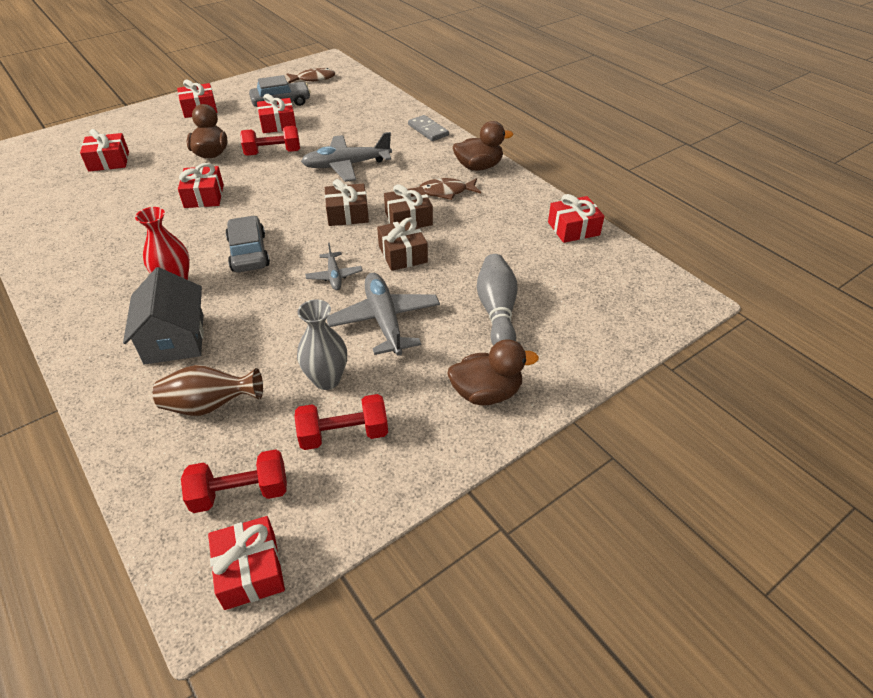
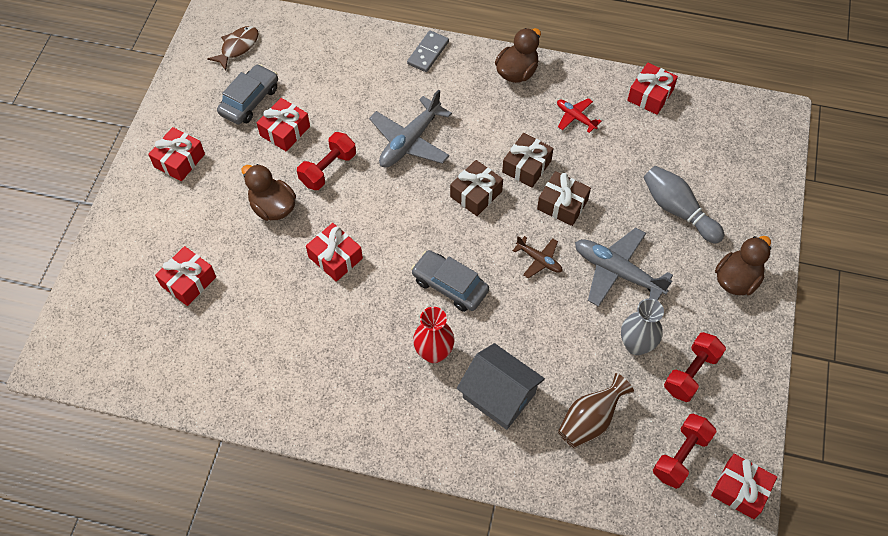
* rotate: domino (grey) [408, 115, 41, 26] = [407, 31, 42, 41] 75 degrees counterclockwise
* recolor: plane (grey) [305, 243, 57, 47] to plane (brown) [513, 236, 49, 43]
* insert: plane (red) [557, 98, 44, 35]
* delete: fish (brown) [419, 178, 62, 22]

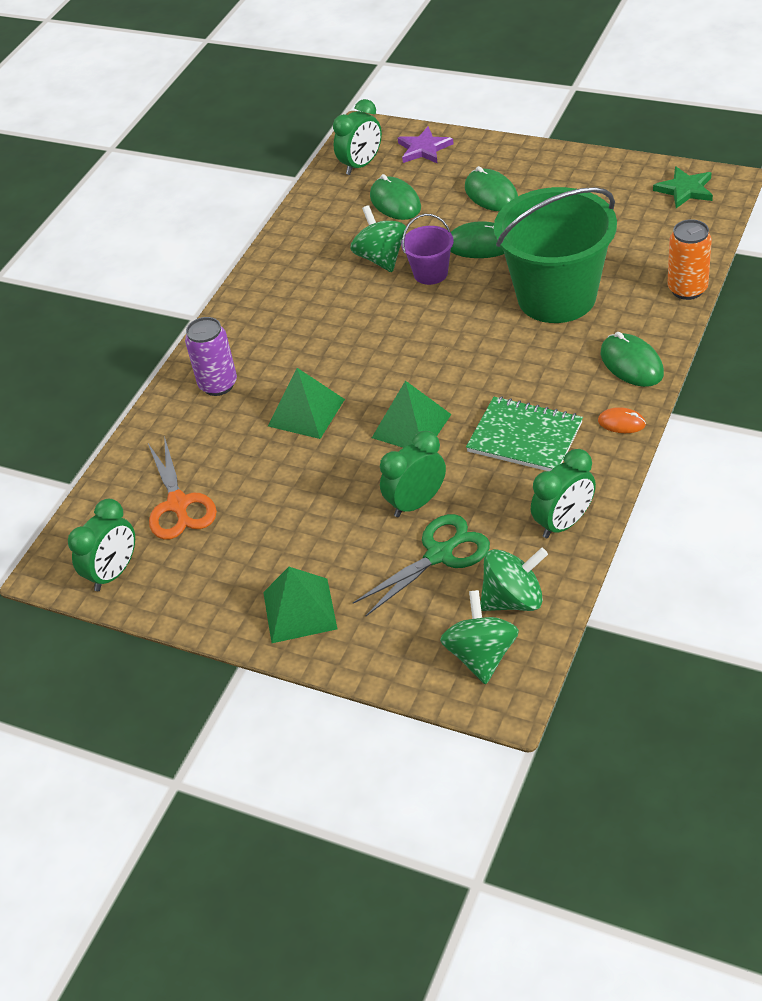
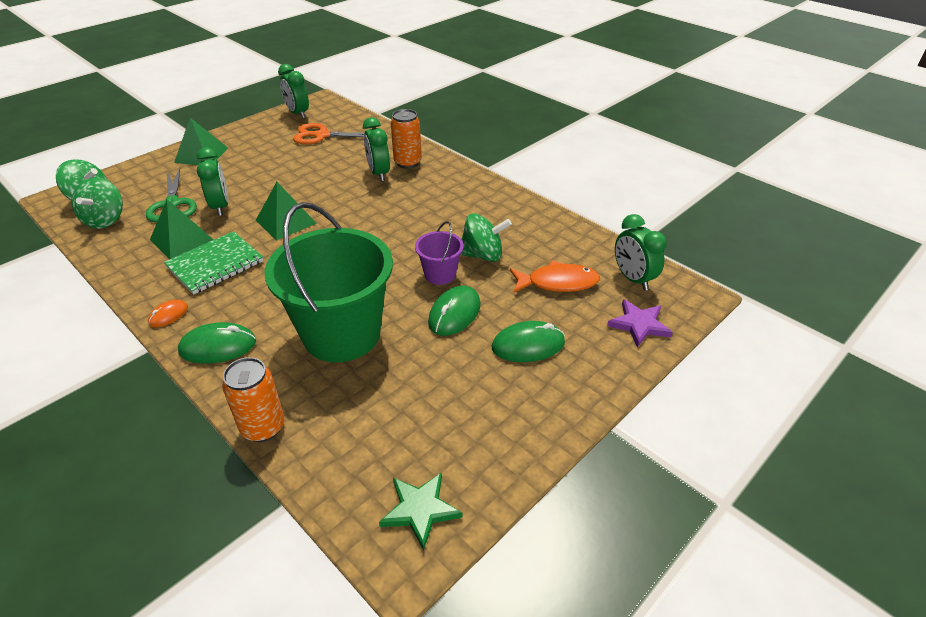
* move: pyramid (green) [268, 368, 77, 71] to [150, 199, 63, 60]
* move: clock (green) [531, 449, 65, 89] to [363, 117, 27, 64]
* recolor: can (purple) [185, 317, 52, 79] to can (orange) [391, 109, 31, 60]
* replace: mouse (green) [370, 174, 51, 46] to fish (orange) [510, 261, 90, 32]

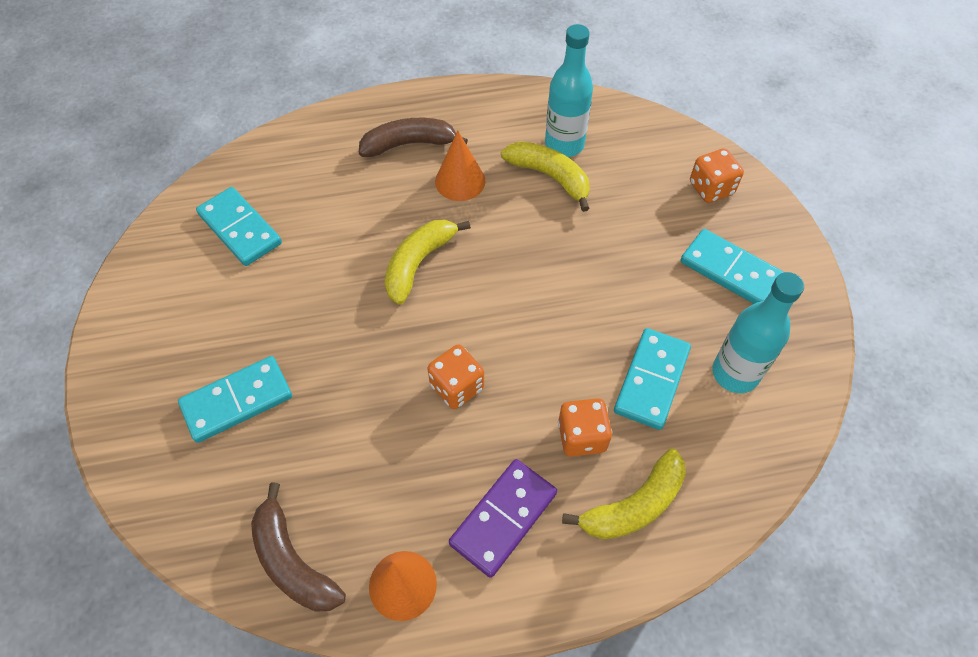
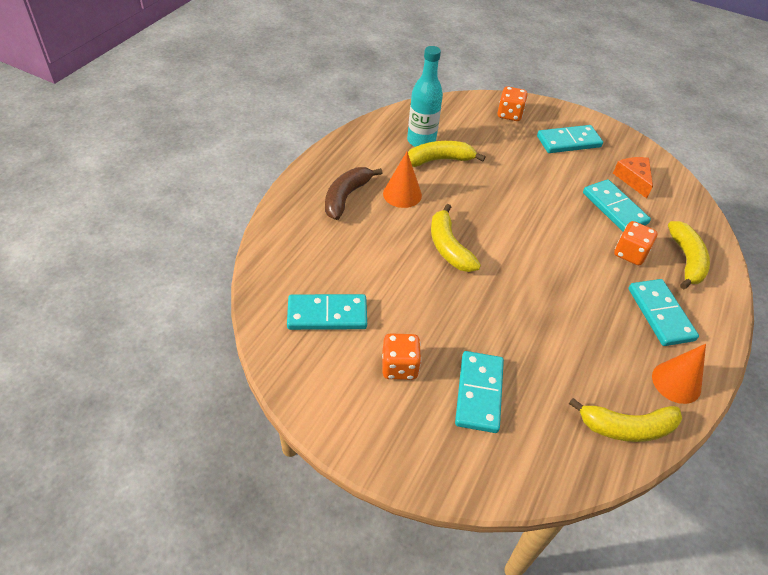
* move: dice (orange) [428, 345, 56, 64] to [382, 333, 39, 47]
* recolor: banana (brown) [251, 482, 95, 130] to banana (yellow) [569, 398, 113, 44]
* replace: bottle (turquoise) [712, 272, 92, 121] to cheese (orange) [613, 157, 40, 41]
* recolor: domino (purple) [449, 459, 108, 119] to domino (turquoise) [629, 279, 70, 67]

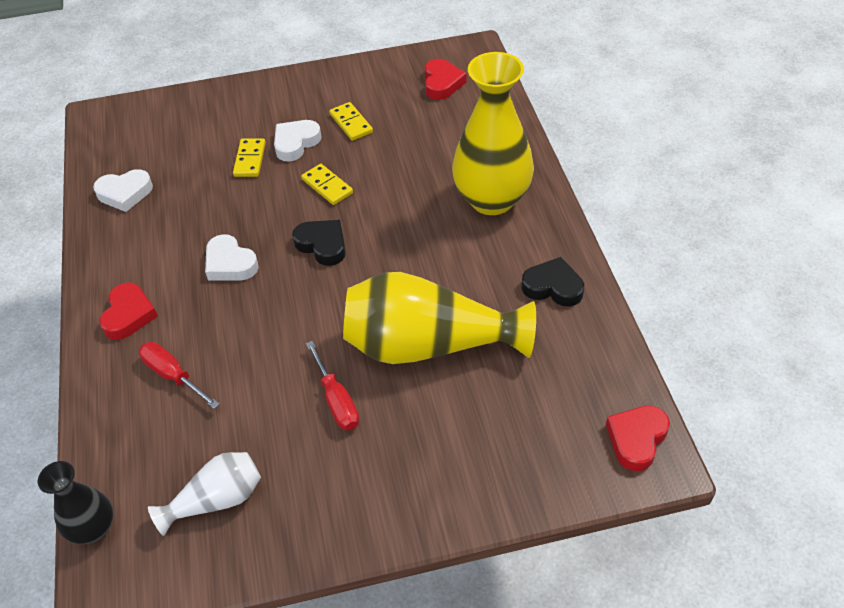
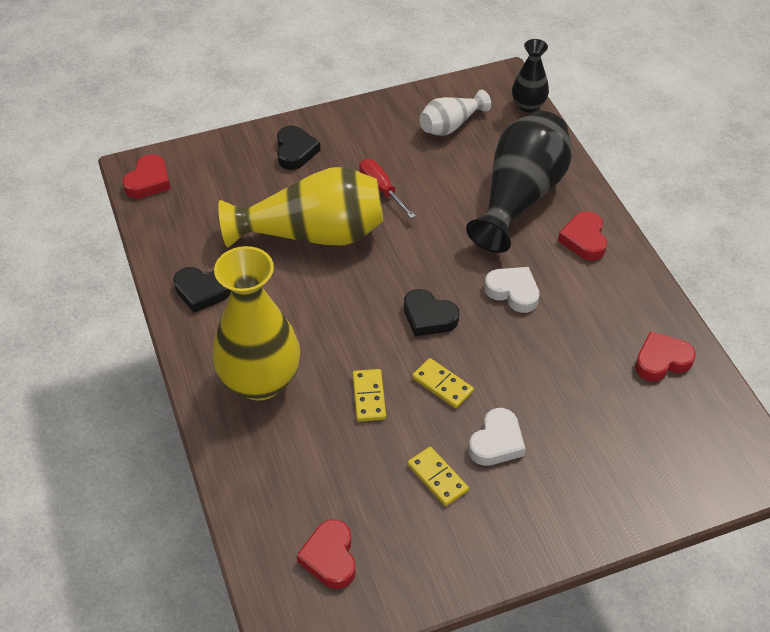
* insert: heart (black) [277, 126, 43, 44]
* move: domino (yellow) [233, 138, 33, 39] to [352, 369, 34, 53]
* replace: screwdriver (red) [139, 342, 80, 67] to vase (black) [466, 111, 106, 142]
* recolor: heart (white) [93, 169, 60, 43] to heart (red) [635, 331, 61, 50]

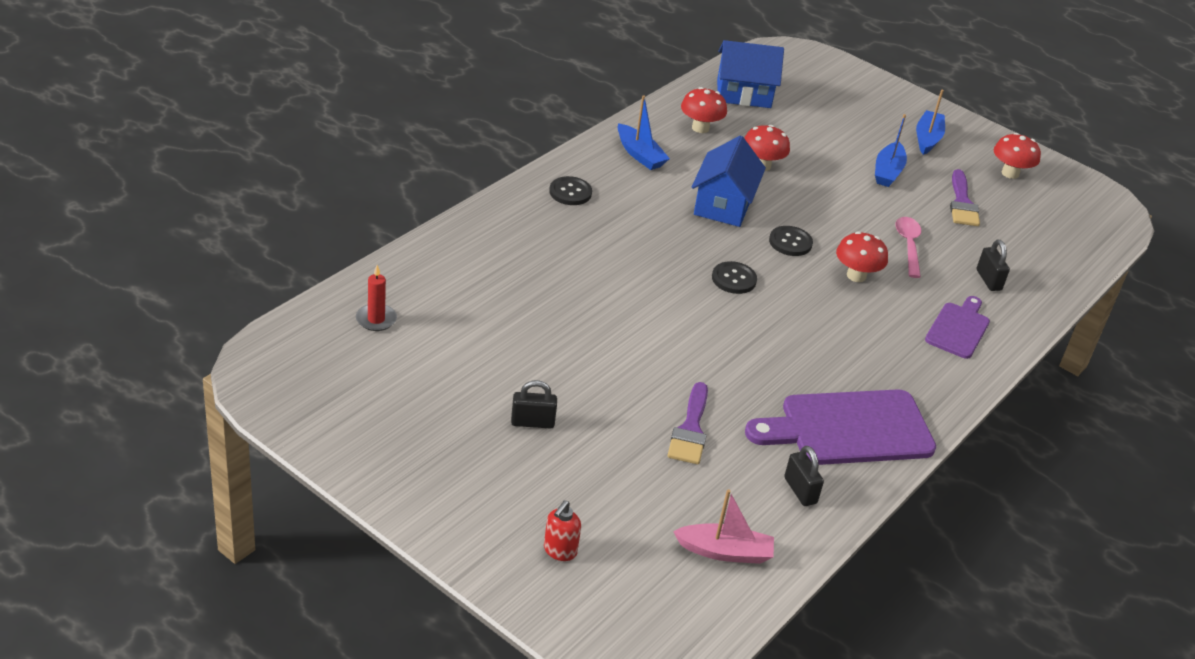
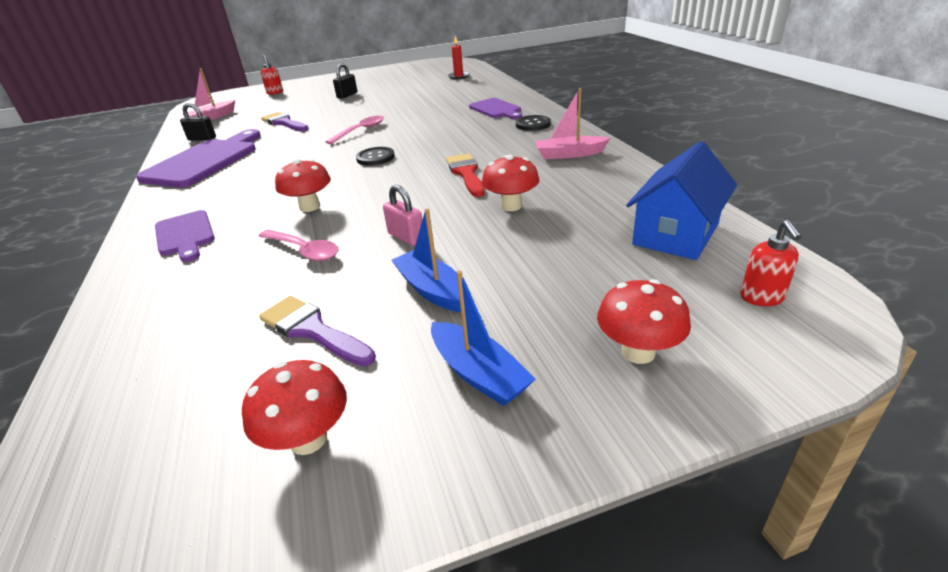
* insert: spoon (pink) [326, 116, 58, 28]
* insert: padlock (pink) [383, 185, 39, 61]
* replace: house (blue) [692, 136, 74, 91] to brush (red) [446, 153, 39, 44]
* insert: cutting board (purple) [469, 98, 53, 22]
* recolor: boat (blue) [618, 95, 52, 75] to boat (pink) [535, 88, 75, 71]
* move: mushroom (red) [681, 87, 46, 46] to [597, 279, 94, 85]
* insert: soap dispenser (red) [740, 220, 62, 86]
* delete: button (black) [769, 226, 44, 30]
* delete: padlock (black) [977, 240, 33, 51]

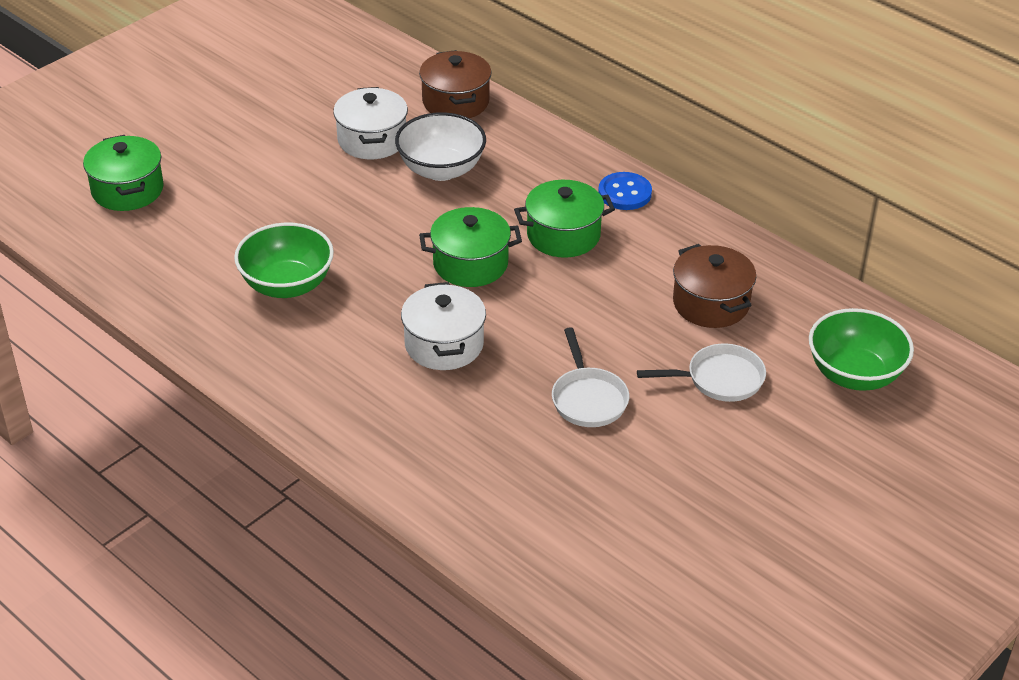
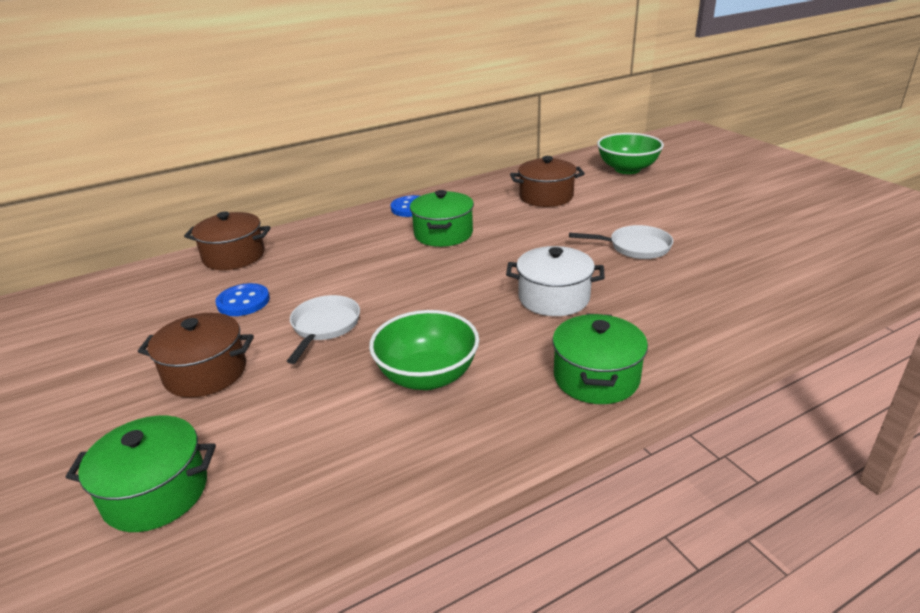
* insert: pot (brown) [138, 313, 116, 85]
* replace: pot (white) [333, 87, 75, 72] to button (blue) [215, 283, 55, 33]
* move: pan (white) [637, 343, 129, 59] to [287, 295, 73, 69]
* move: pot (green) [419, 207, 103, 80] to [552, 313, 96, 91]
* delete: bowl (white) [395, 112, 91, 69]

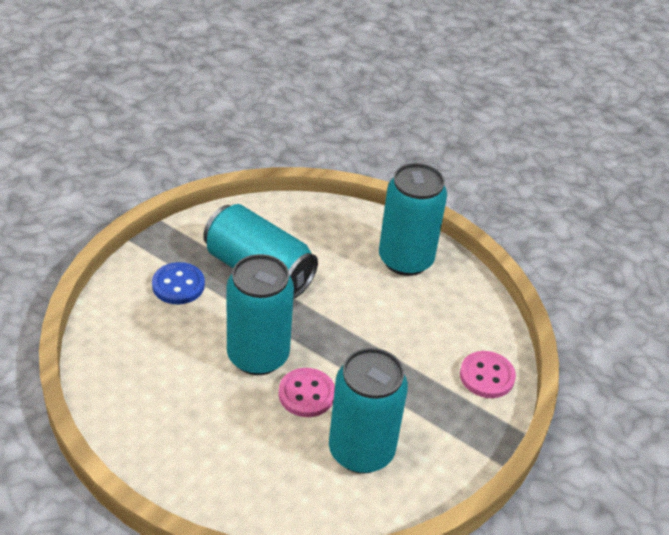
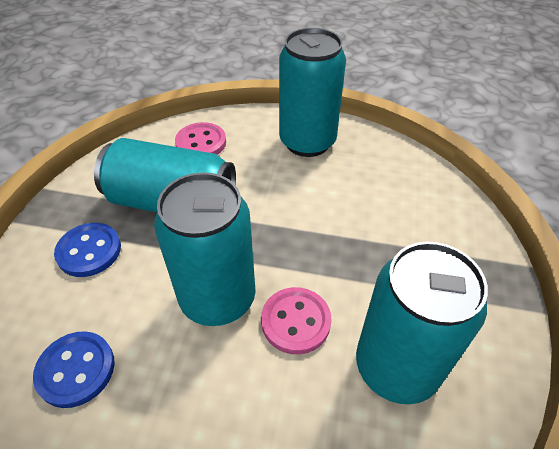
* insert: button (blue) [33, 331, 82, 77]
* move: button (pink) [460, 351, 56, 47] to [175, 122, 51, 33]

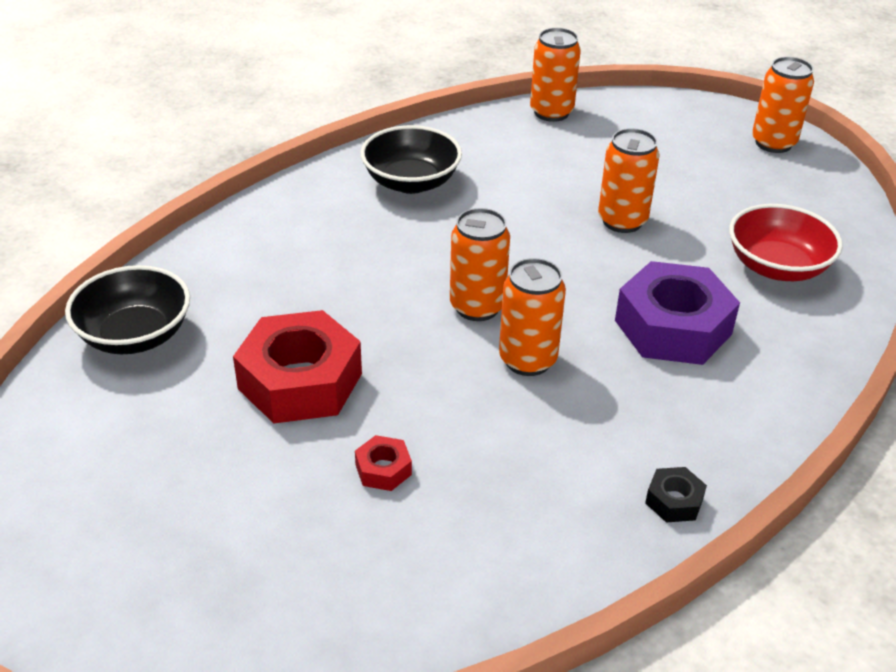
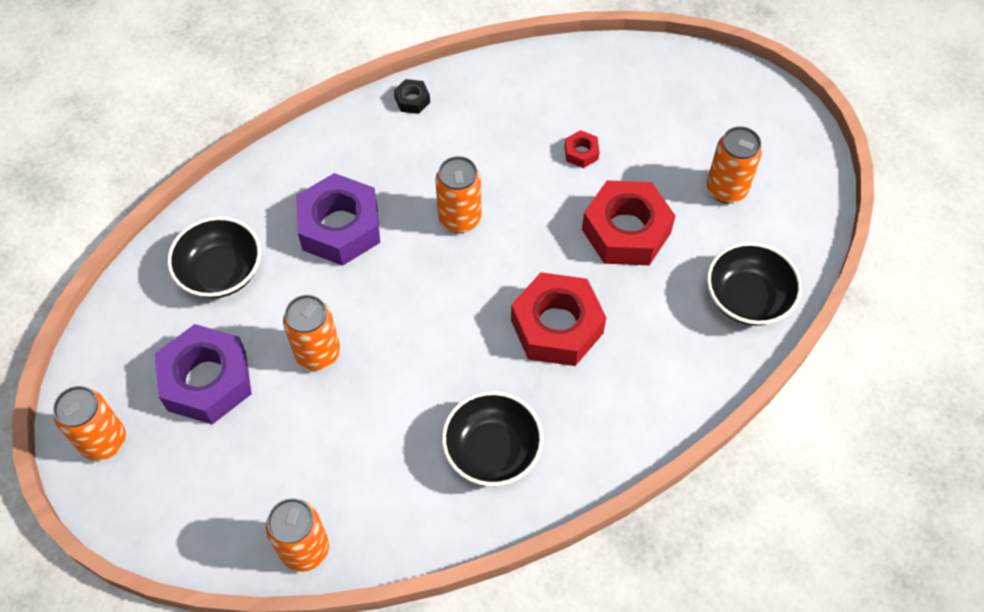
* insert: nut (purple) [155, 324, 97, 101]
* recolor: bowl (red) [729, 204, 114, 77] to bowl (black) [167, 216, 94, 82]
* insert: nut (red) [511, 272, 95, 94]
* move: can (orange) [450, 208, 60, 113] to [707, 126, 55, 78]

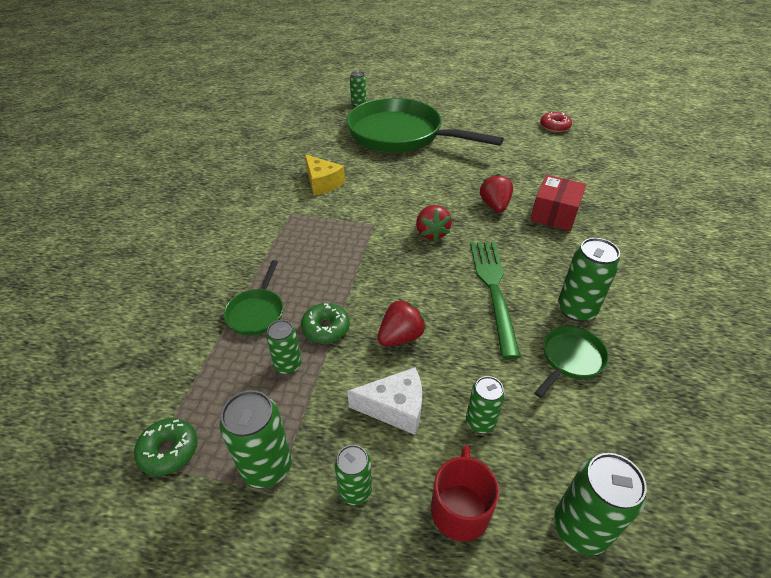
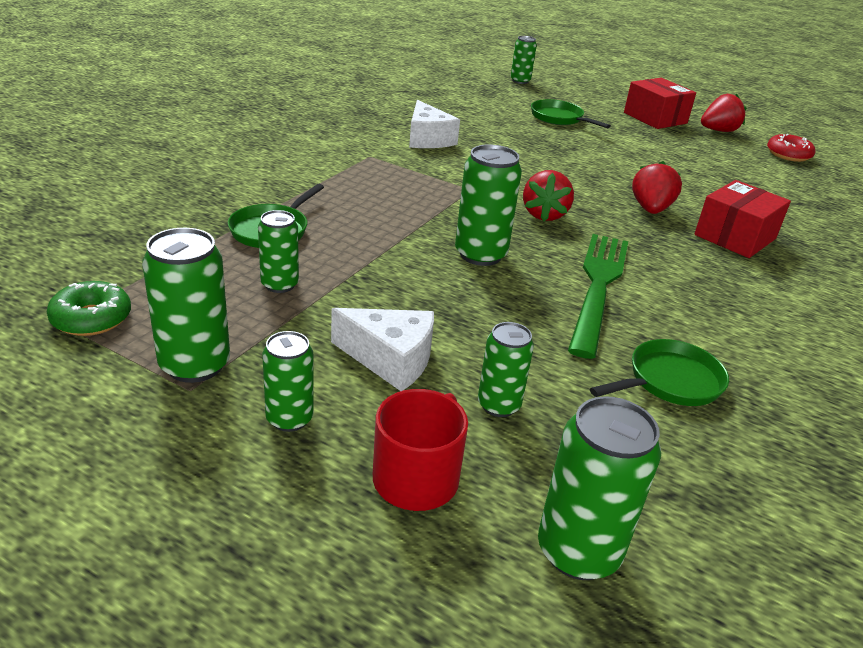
* recolor: cheese (yellow) [305, 154, 40, 42] to cheese (white) [409, 100, 51, 48]
* move: can (green) [558, 238, 62, 84] to [455, 144, 67, 122]
* resize: pan (green) [346, 98, 158, 55] = [531, 99, 80, 29] x0.41
* insert: box (red) [624, 78, 72, 51]
* move: strawberry (red) [378, 299, 48, 47] to [701, 93, 45, 39]
* delete: donut (green) [301, 303, 49, 40]

